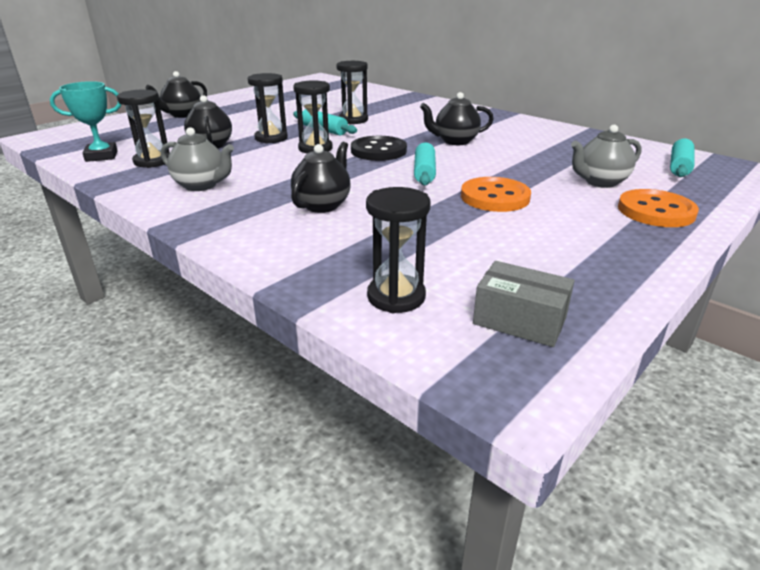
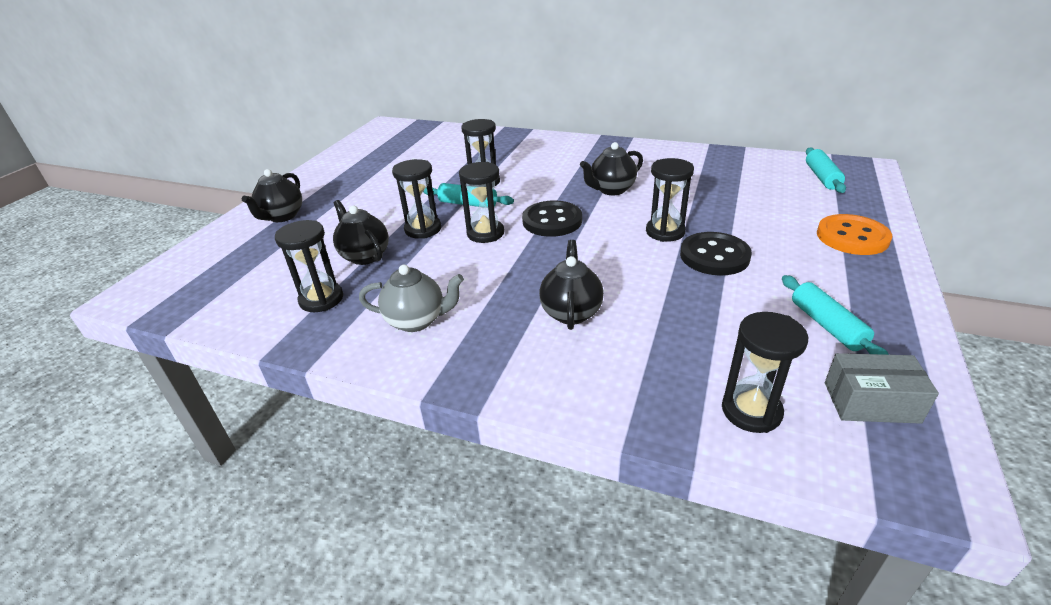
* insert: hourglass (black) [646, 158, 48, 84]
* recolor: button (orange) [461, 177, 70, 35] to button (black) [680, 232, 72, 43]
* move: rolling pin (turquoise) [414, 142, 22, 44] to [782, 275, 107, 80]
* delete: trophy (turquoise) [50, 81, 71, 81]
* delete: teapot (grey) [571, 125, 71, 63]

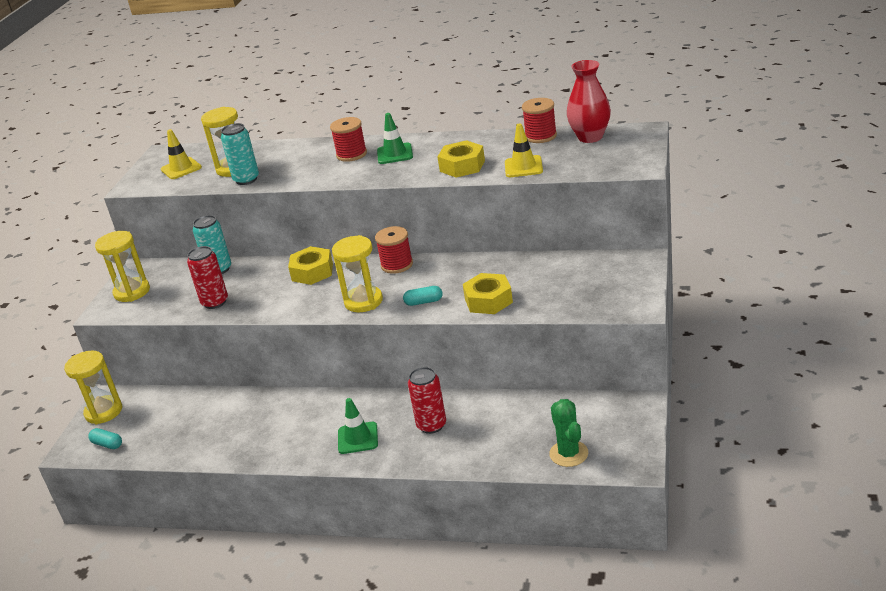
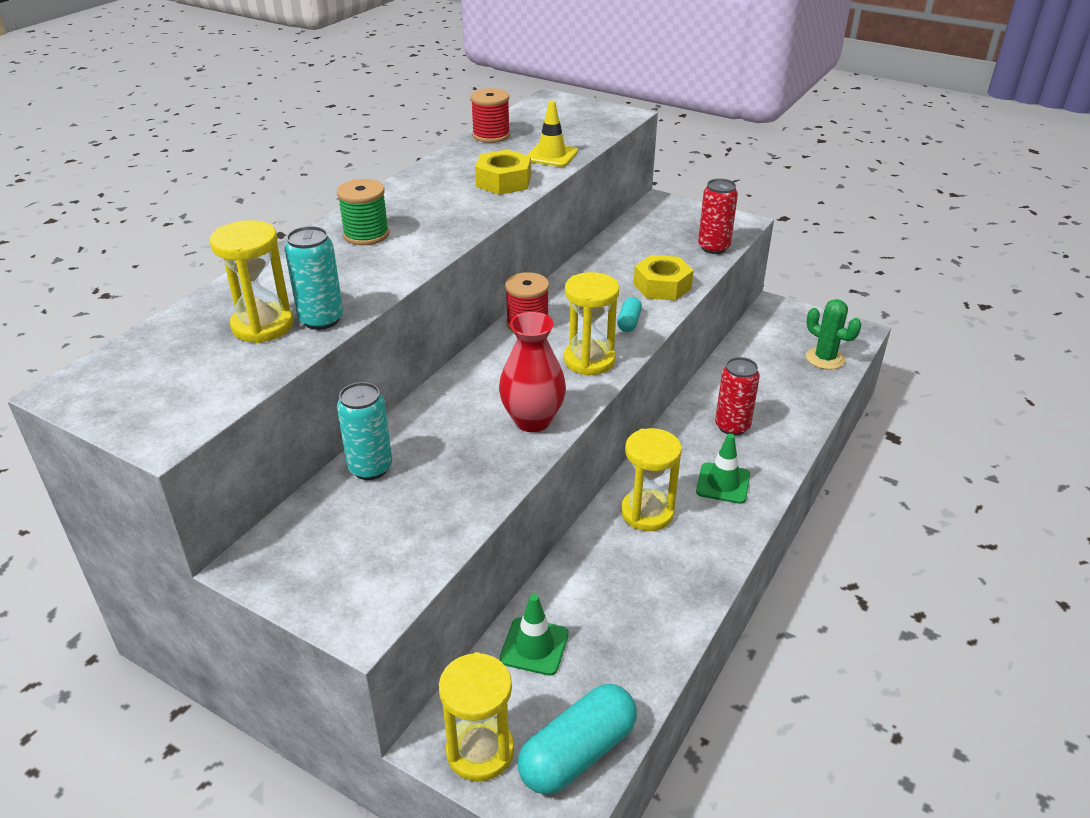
* recolor: spool (red) [330, 117, 37, 45] to spool (green) [337, 179, 52, 66]
* move: vase (red) [567, 60, 44, 83] to [499, 312, 67, 120]
* move: traffic cone (green) [377, 113, 36, 51] to [500, 594, 69, 82]
* resize: capsule (turquoise) [88, 428, 34, 21] = [517, 684, 120, 111] x2.06
* move: hourglass (yellow) [95, 231, 55, 71] to [621, 428, 61, 103]
* move: can (red) [187, 246, 41, 63] to [698, 179, 40, 75]
* rotate: cactus (green) [549, 399, 39, 68] = [806, 299, 56, 71] 45 degrees clockwise
* delete: traffic cone (yellow) [161, 129, 41, 50]
* delete: nut (yellow) [288, 246, 45, 39]

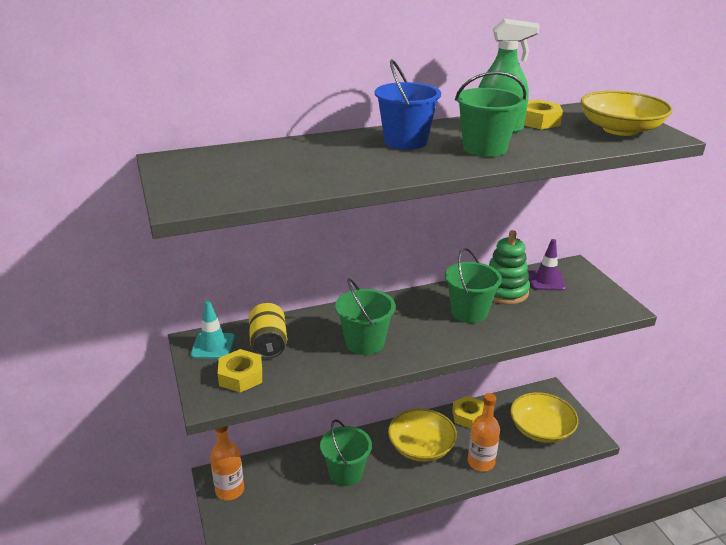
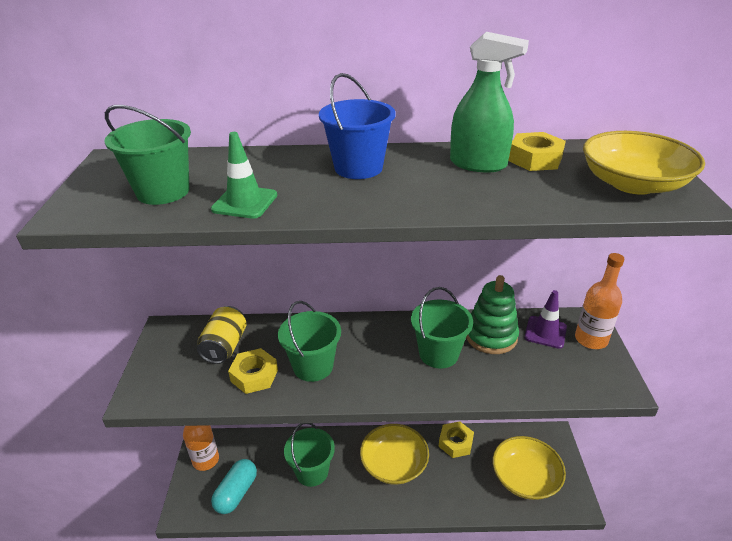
* move: bucket (green) [455, 71, 71, 86] to [105, 105, 86, 100]
* insert: traffic cone (green) [211, 132, 66, 87]
* insert: capsule (turquoise) [211, 459, 46, 55]
* move: nut (yellow) [218, 349, 44, 44] to [228, 348, 50, 46]
* move: bottle (orange) [468, 393, 32, 79] to [575, 253, 49, 96]
* delete: traffic cone (turquoise) [191, 300, 44, 59]

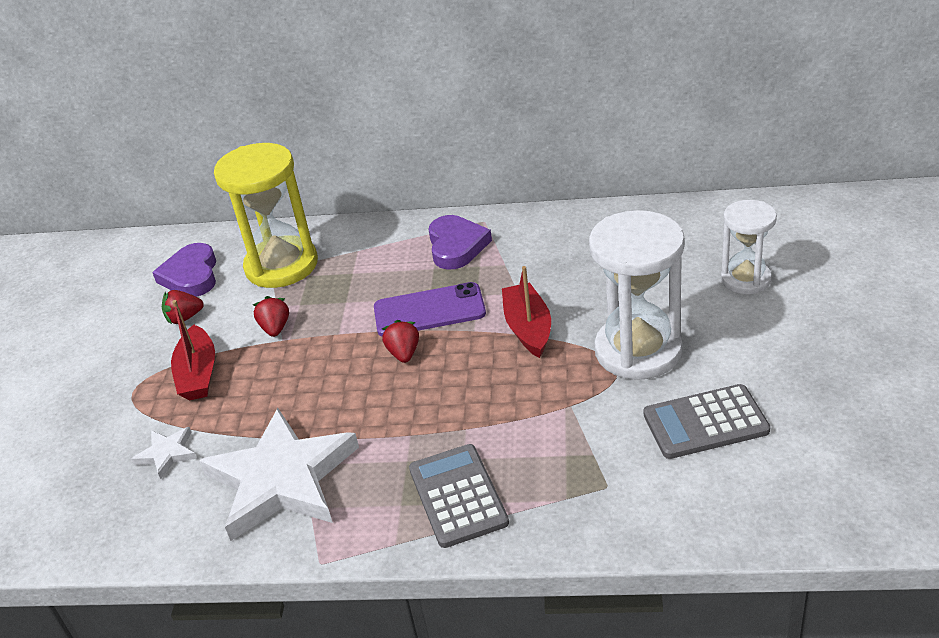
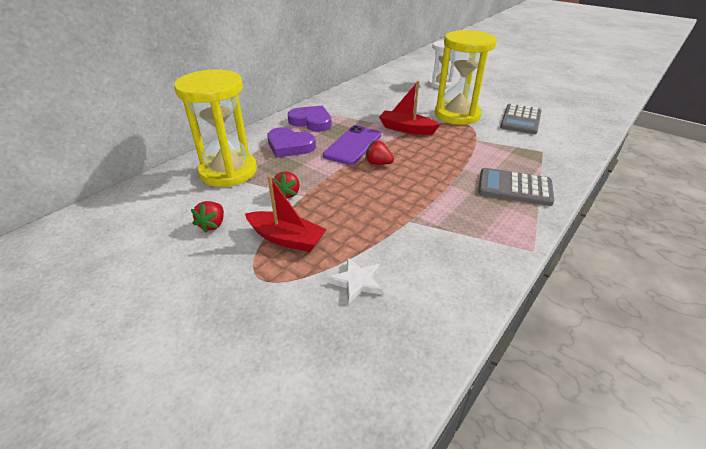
* move: heart (purple) [152, 243, 64, 54] to [267, 127, 49, 31]
* rotate: strawberry (red) [253, 296, 36, 41] = [272, 171, 28, 27] 105 degrees counterclockwise
* recolor: hourglass (white) [589, 210, 96, 170] to hourglass (yellow) [435, 30, 62, 95]
* delete: star (white) [199, 408, 160, 133]

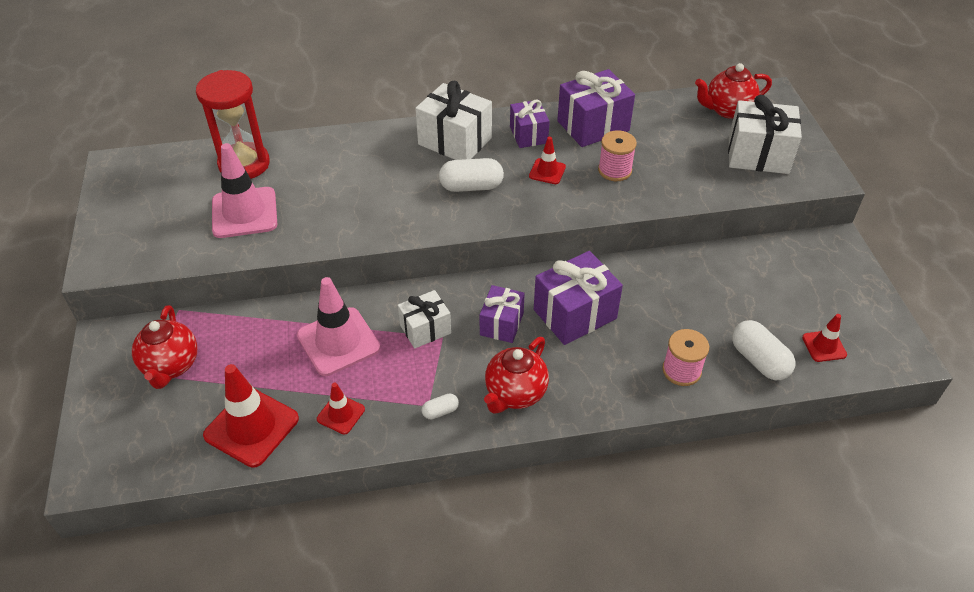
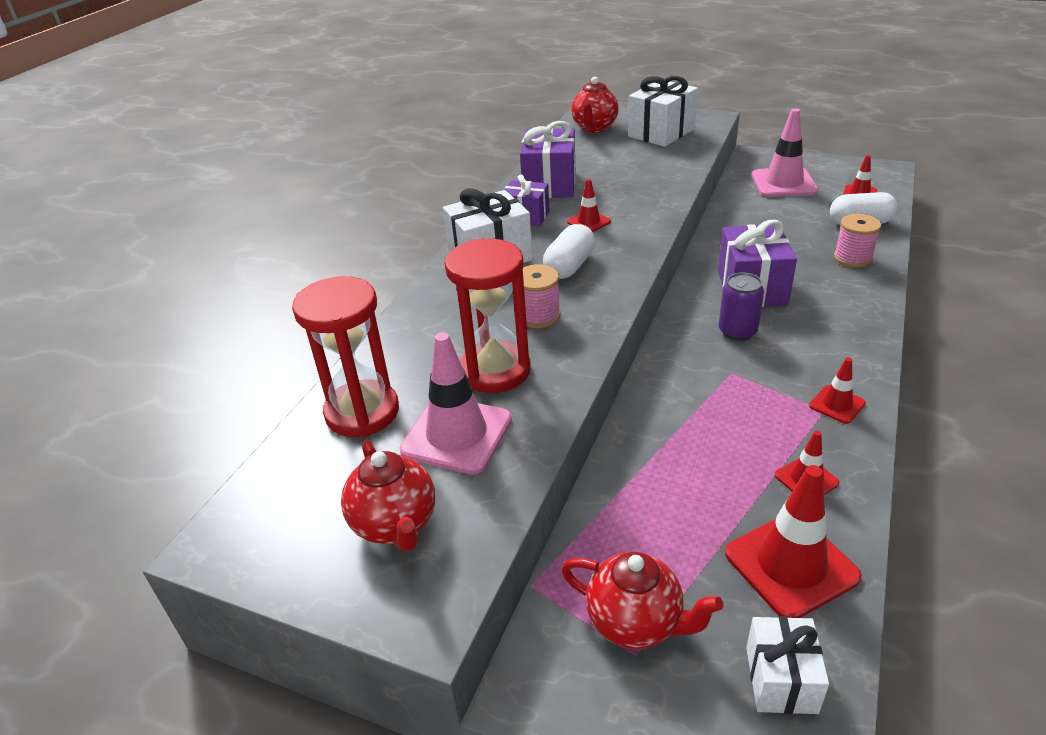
* move: teapot (red) [484, 337, 65, 76] to [341, 439, 94, 112]
* insert: hourglass (red) [445, 239, 86, 154]
* move: spool (pink) [598, 130, 39, 51] to [523, 264, 38, 64]
* replace: gift (purple) [480, 285, 45, 58] to can (purple) [719, 272, 45, 69]
* move: gift (white) [398, 290, 53, 59] to [746, 617, 83, 97]
* move: traffic cone (pink) [297, 277, 83, 99] to [752, 108, 66, 89]
* replace: capsule (white) [422, 393, 37, 26] to traffic cone (red) [809, 357, 57, 67]

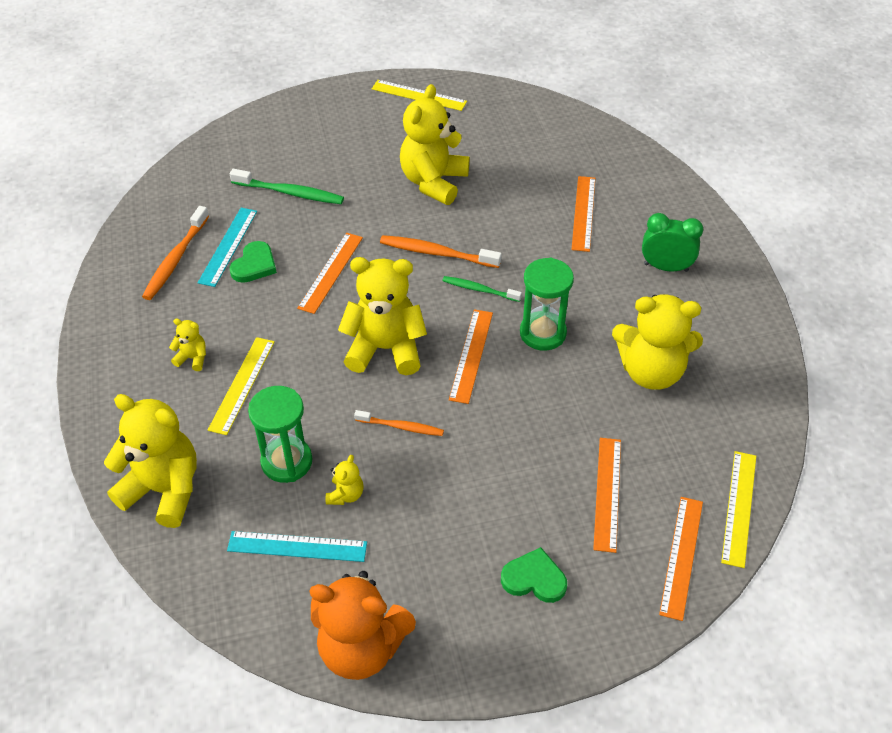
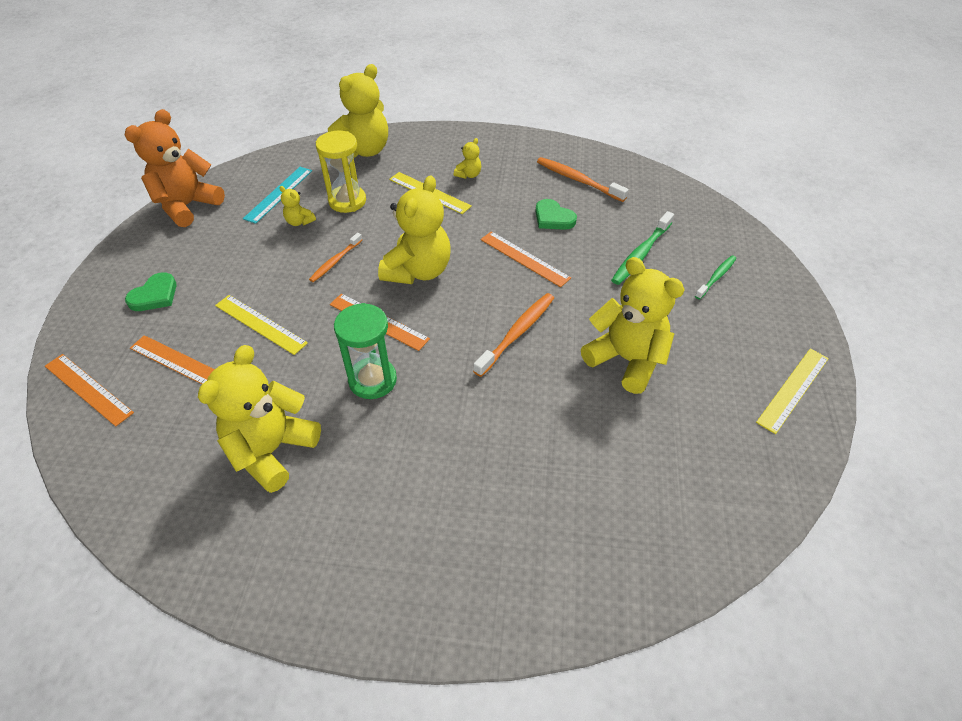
* move: ruler (yellow) [721, 451, 35, 117] to [215, 295, 93, 60]
* recolor: hourglass (green) [248, 386, 65, 97] to hourglass (yellow) [316, 131, 50, 82]
* move: toothbrush (green) [442, 276, 80, 26] to [695, 255, 41, 45]
* delete: ruler (turquoise) [198, 208, 59, 79]
* delete: ruler (orange) [571, 176, 24, 76]
* delete: clock (green) [642, 213, 61, 59]

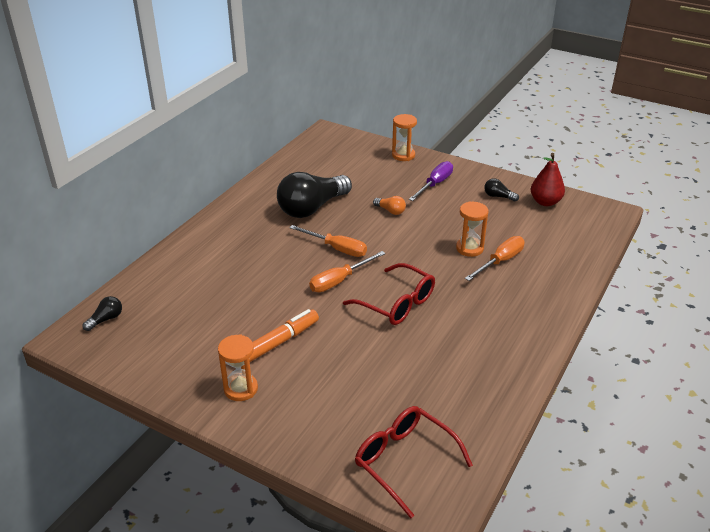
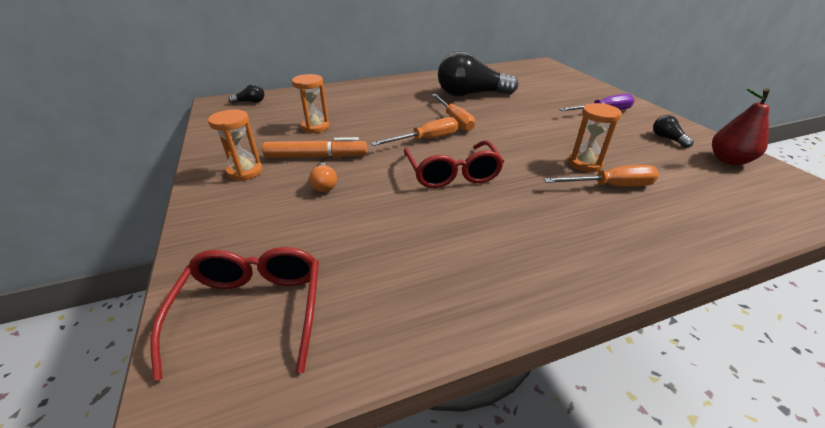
* move: hourglass (orange) [392, 114, 25, 47] to [292, 74, 37, 59]
* move: light bulb (orange) [373, 196, 33, 19] to [309, 162, 28, 30]
* rotate: screwdriver (orange) [309, 251, 77, 41] = [371, 117, 87, 29] 150 degrees clockwise

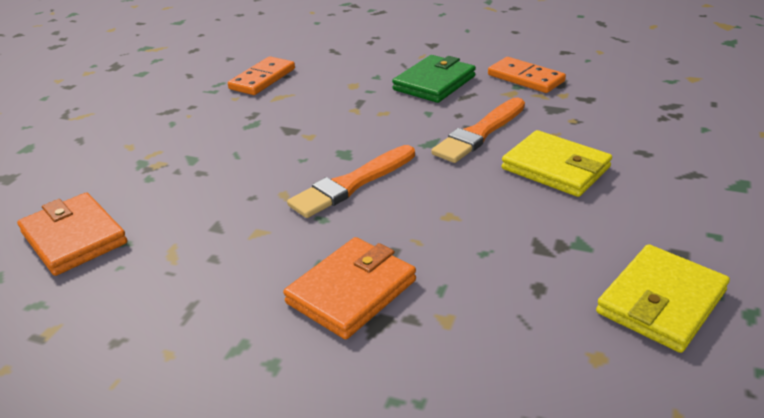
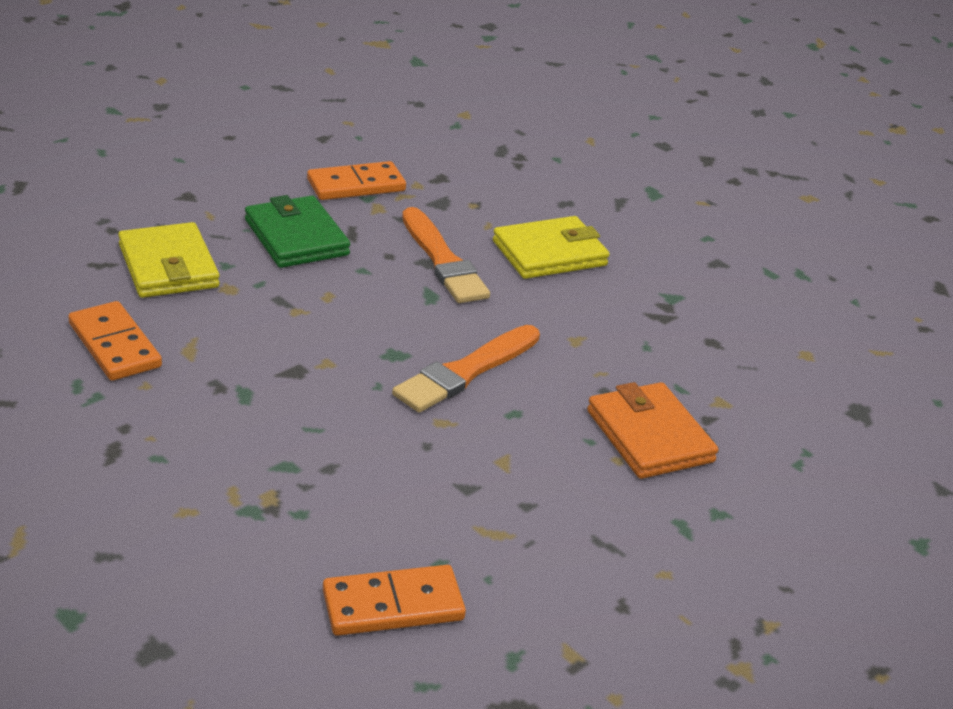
* move: wallet (yellow) [596, 244, 134, 109] to [118, 222, 102, 76]
* replace: wallet (orange) [17, 192, 110, 84] to domino (orange) [323, 565, 143, 71]
* rotate: brush (orange) [287, 145, 128, 73] = [392, 325, 148, 88] 60 degrees clockwise

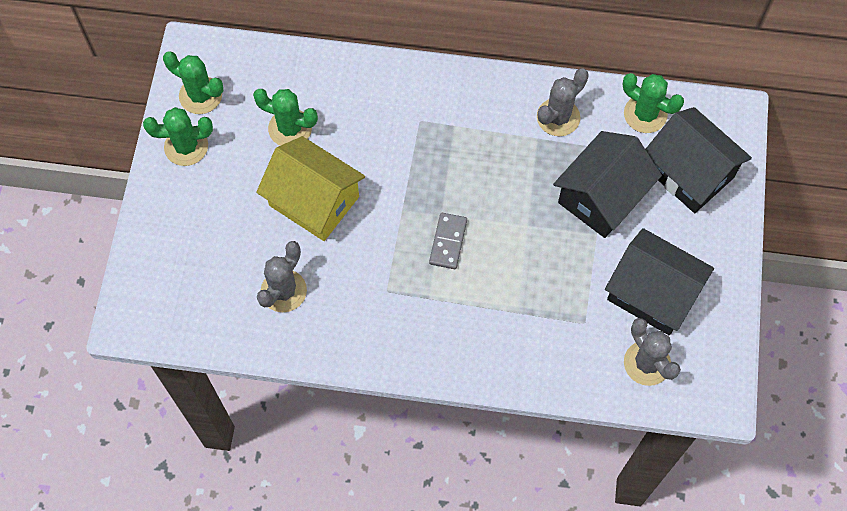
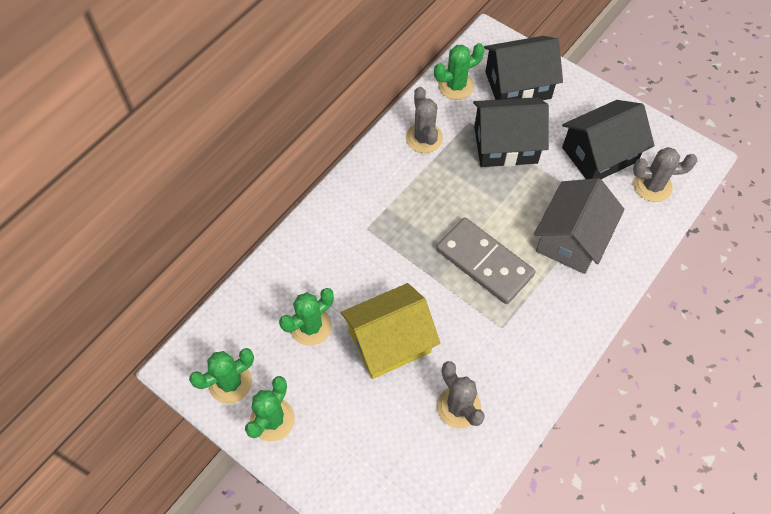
* resize: domino (grey) [429, 213, 38, 56] = [436, 218, 99, 86] x1.85
* rotate: house (black) [553, 131, 109, 107] = [473, 97, 76, 70] 75 degrees counterclockwise
* insert: house (grey) [534, 178, 91, 96]

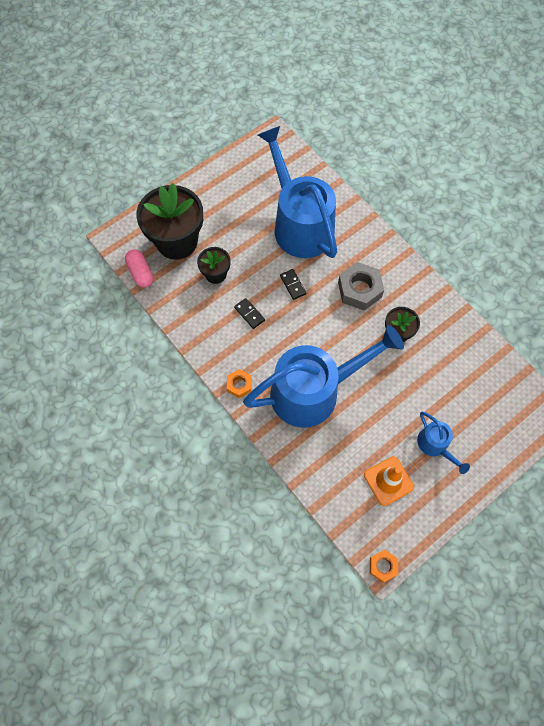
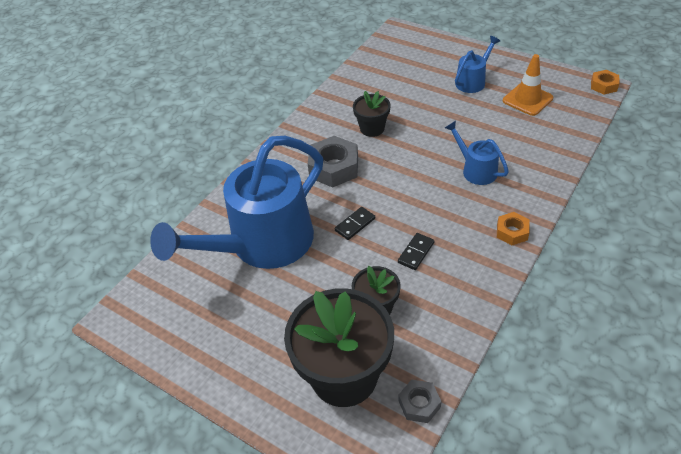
* replace: capsule (pink) [125, 249, 28, 39] to nut (grey) [398, 380, 43, 43]
* resize: watering can (blue) [243, 325, 161, 103] = [445, 121, 64, 64] x0.44

